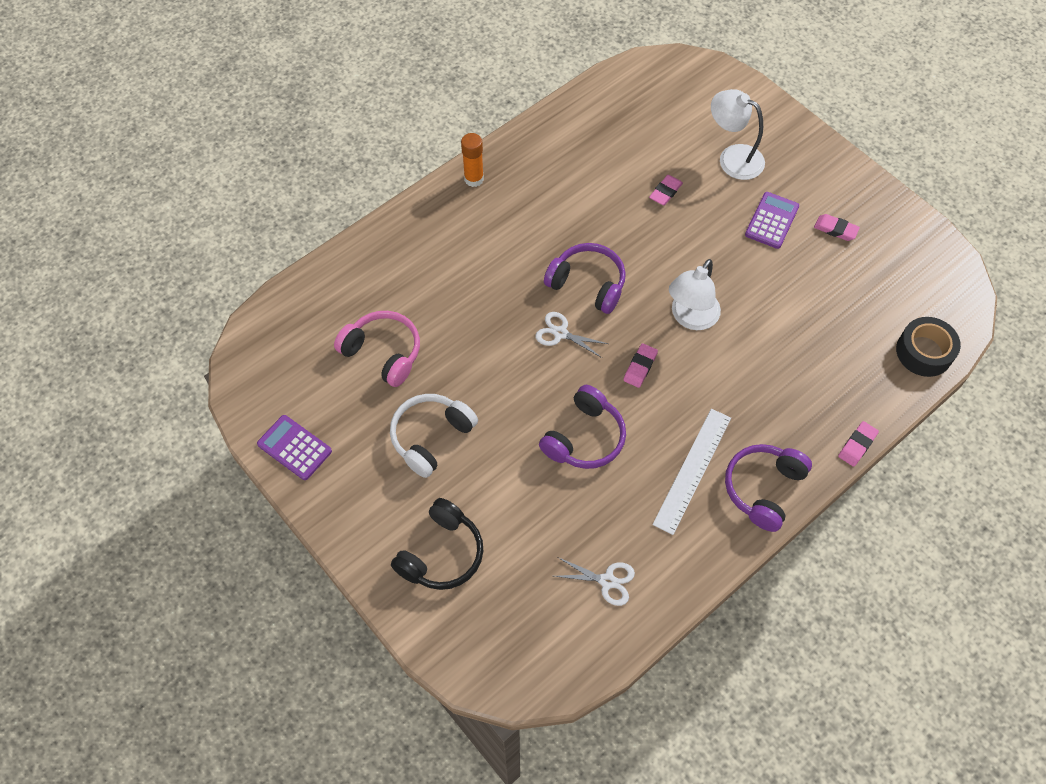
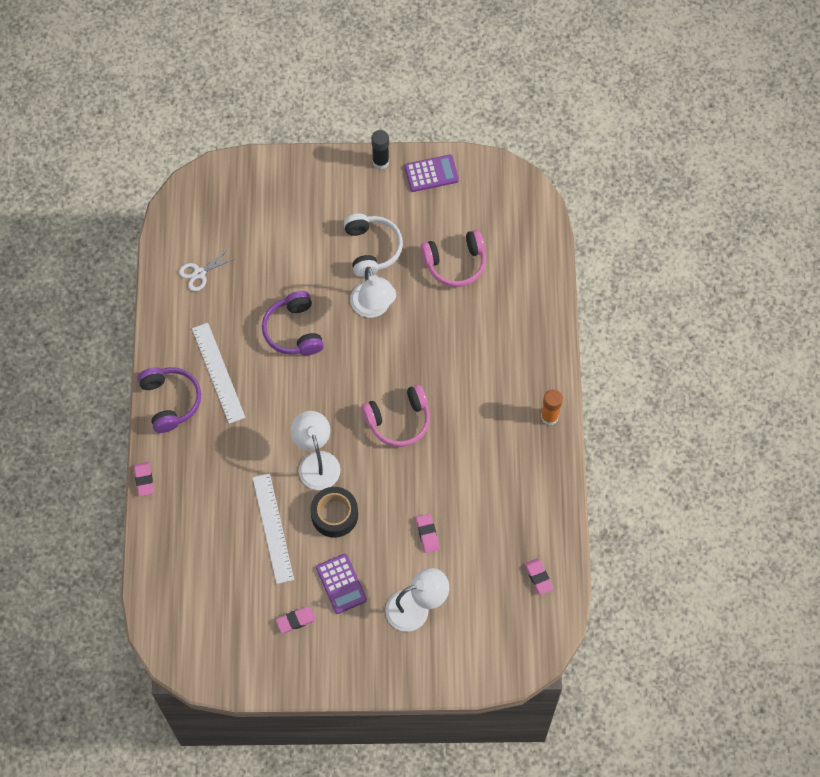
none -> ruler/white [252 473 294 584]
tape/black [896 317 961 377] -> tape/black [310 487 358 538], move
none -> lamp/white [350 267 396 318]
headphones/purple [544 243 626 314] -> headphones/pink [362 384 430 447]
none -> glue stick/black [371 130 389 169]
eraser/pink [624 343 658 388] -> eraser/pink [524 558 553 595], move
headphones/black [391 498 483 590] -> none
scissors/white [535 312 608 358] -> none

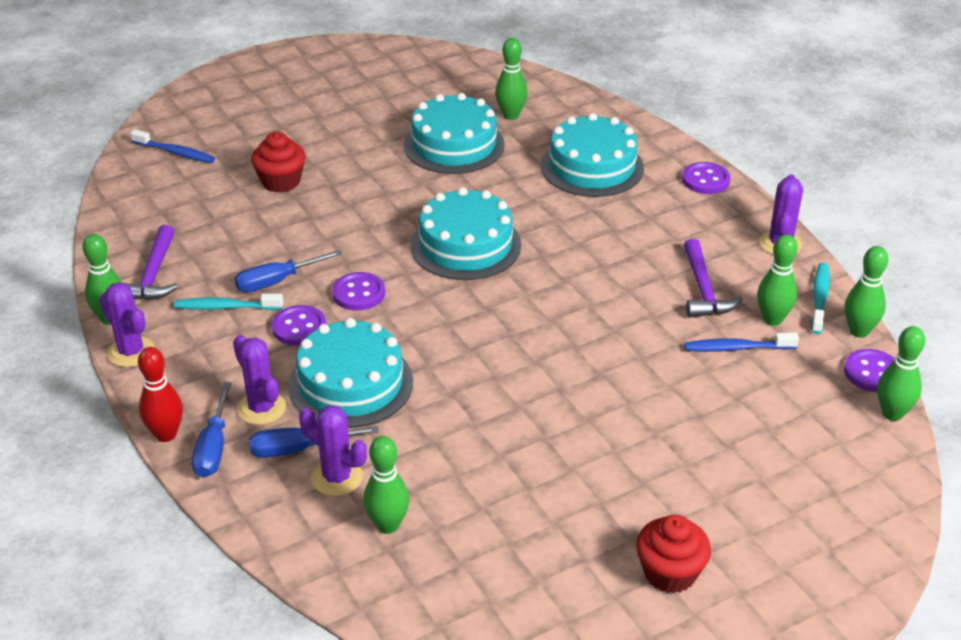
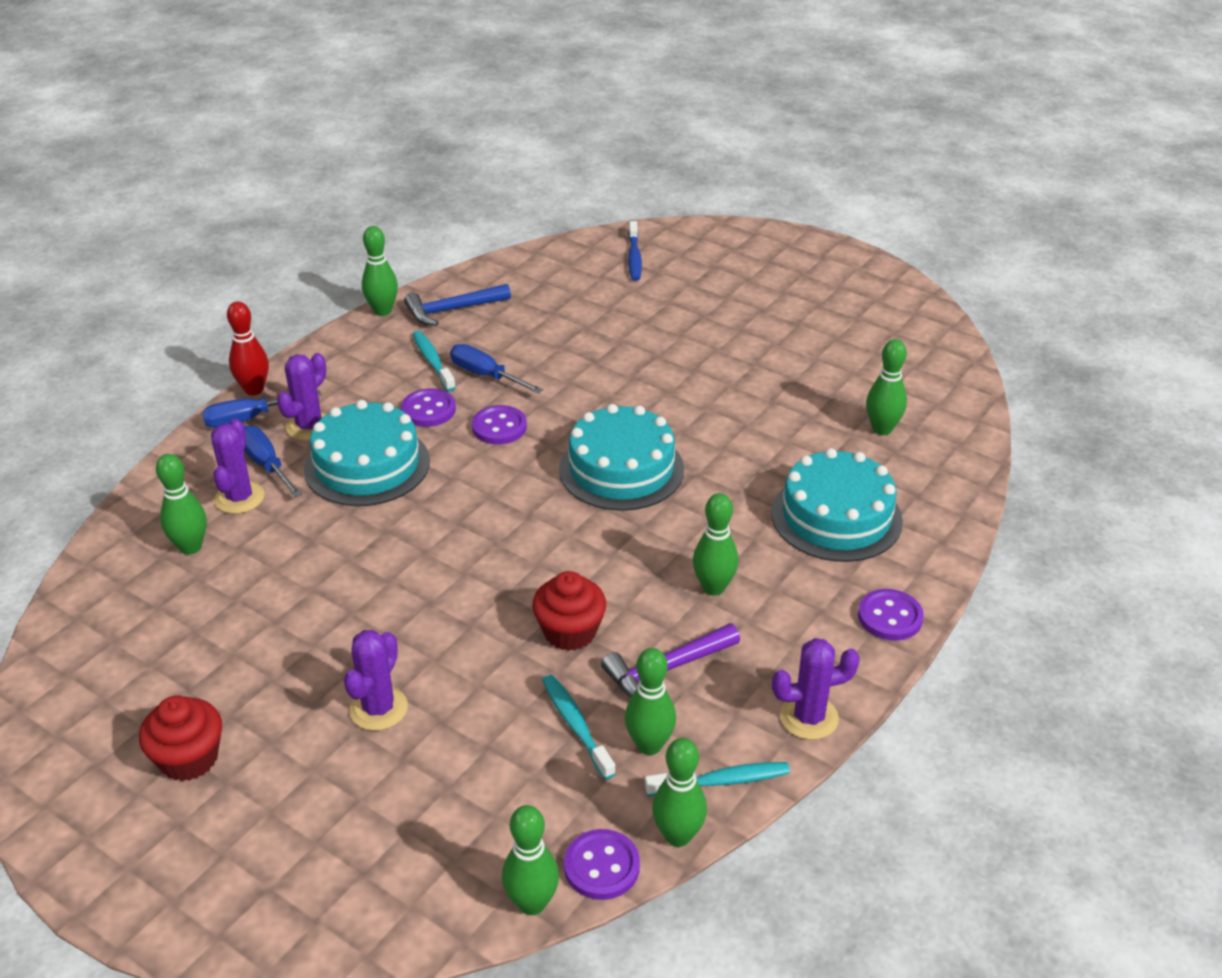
cactus/purple [100 282 155 367] -> cactus/purple [344 630 408 731], move
hammer/purple [124 225 178 300] -> hammer/blue [404 284 511 326]
cupcake/red [251 131 306 193] -> cupcake/red [532 571 606 651], move
toothbrush/blue [685 333 799 352] -> toothbrush/turquoise [542 675 616 780]
none -> bowling pin/green [693 493 739 596]
cake/turquoise [404 93 505 174] -> none

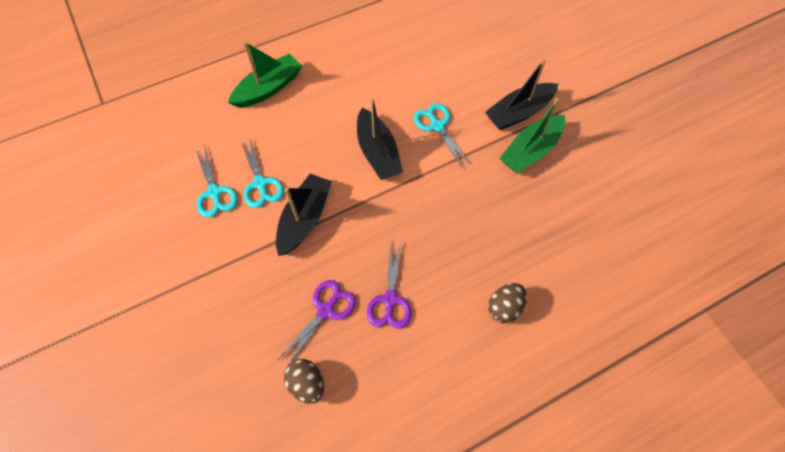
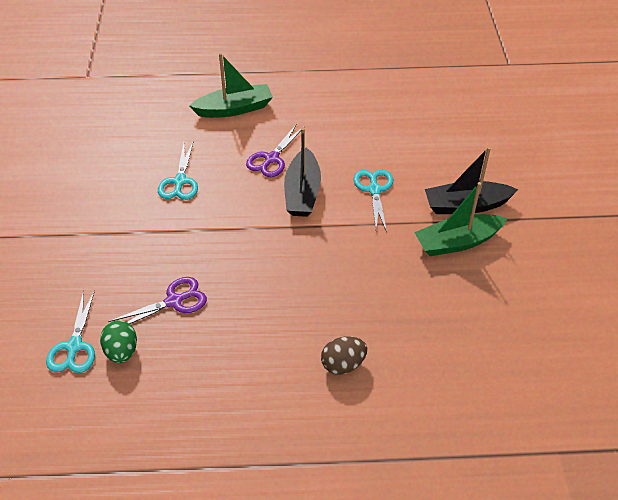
scissors/turquoise [196 147 238 218] -> scissors/turquoise [46 290 95 373], move
egg/brown [284 359 324 404] -> egg/green [100 320 137 363]
scissors/purple [367 241 411 329] -> scissors/purple [246 124 305 177], move
boat/black [276 174 332 256] -> none

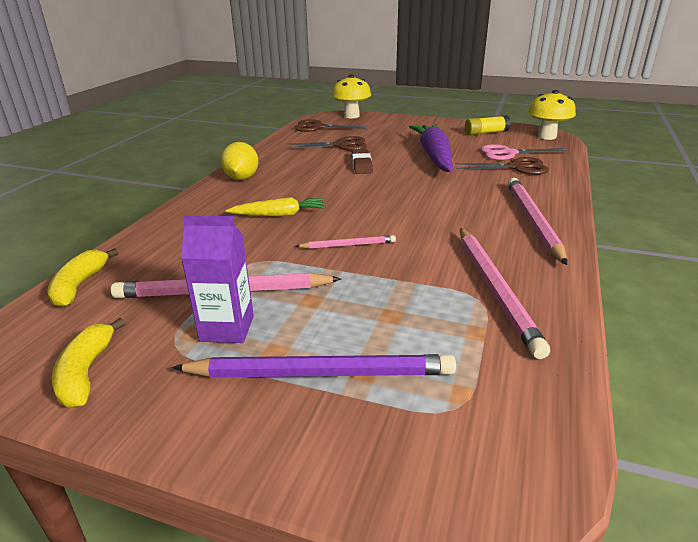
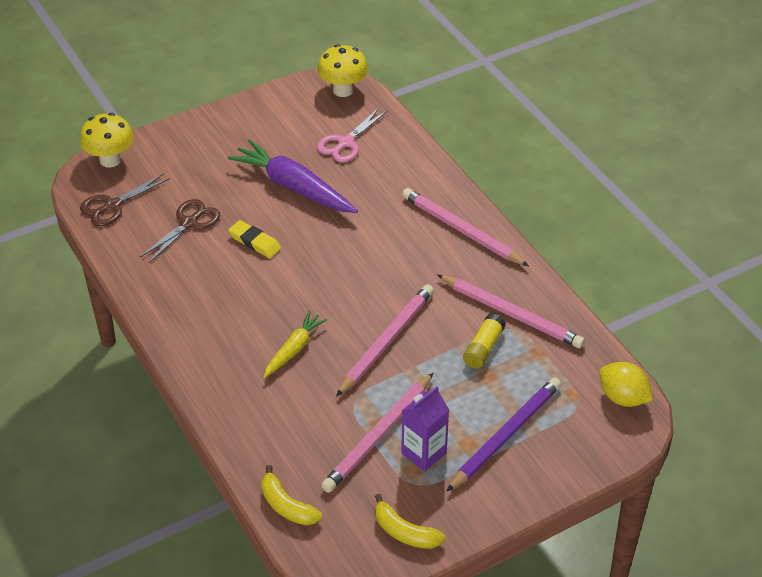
eraser/brown [352 149 373 174] -> eraser/yellow [228 220 281 258]
pencil/pink [295 235 396 249] -> pencil/pink [336 284 434 397], x1.95
glue stick/yellow [465 115 511 135] -> glue stick/yellow [463 313 506 369], move
lemon/yellow [221 142 259 180] -> lemon/yellow [599 362 653 407], move
scissors/brown [455 157 549 175] -> none

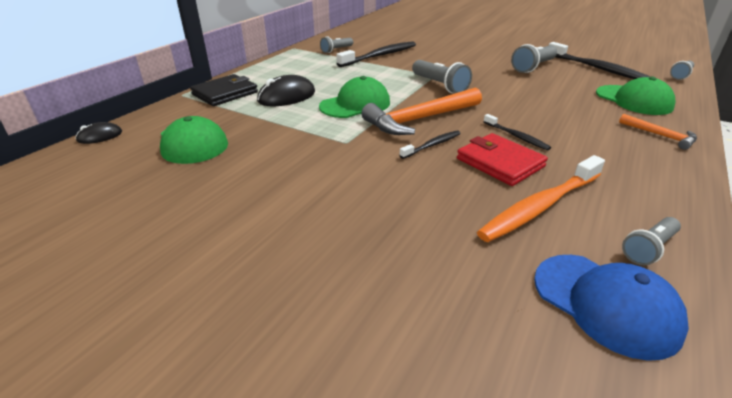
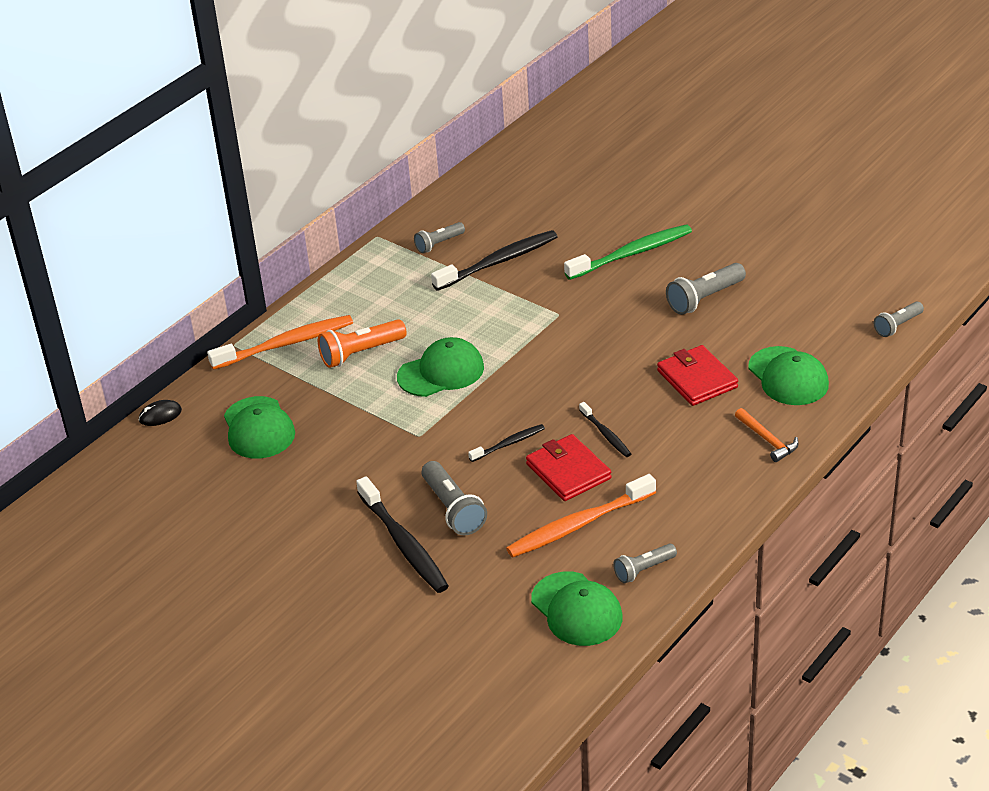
wallet/black [190 74 258 106] -> toothbrush/orange [207 315 353 370]
mouse/black [257 75 315 106] -> flashlight/orange [318 319 407 368]
toothbrush/black [549 42 651 79] -> toothbrush/black [356 476 449 593], move
flashlight/grey [412 60 472 93] -> flashlight/grey [422 461 487 535], move
cap/blue [534 255 689 361] -> cap/green [531 571 622 646]
none -> toothbrush/green [564 224 692 280]
none -> wallet/red [657 345 738 406]
hammer/orange [361 88 482 135] -> none

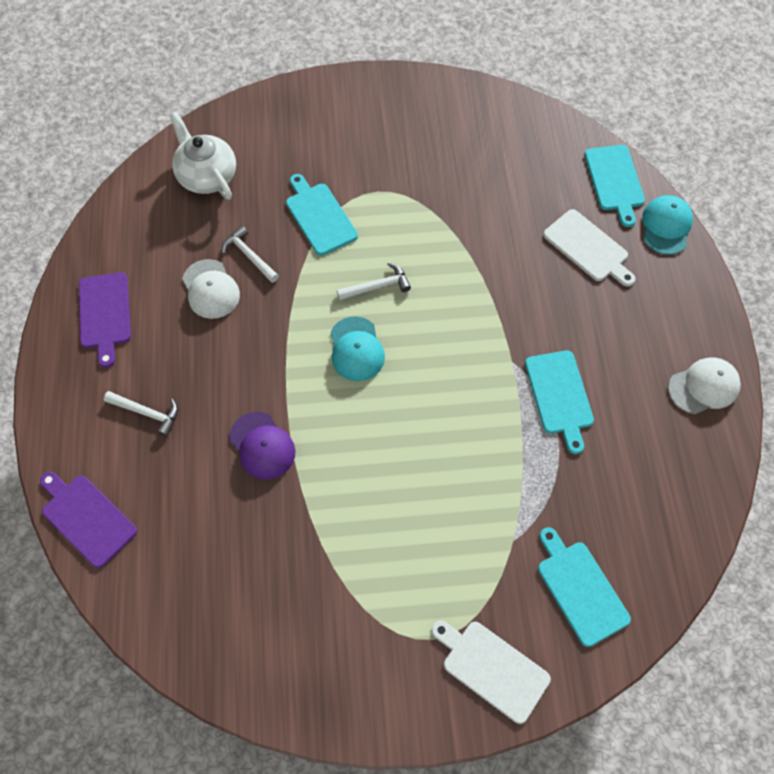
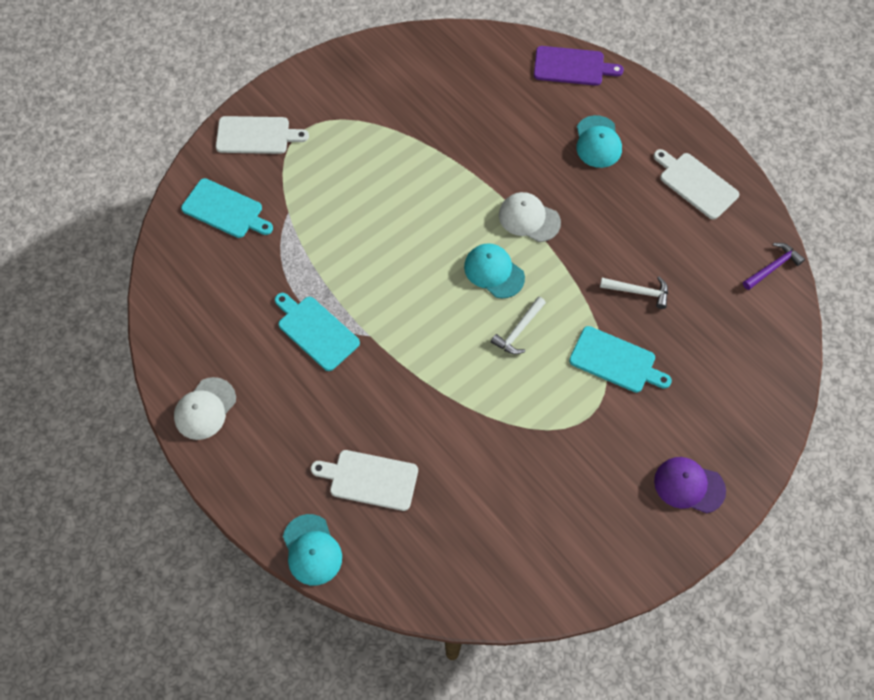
cap/white [182 259 240 319] -> cap/white [499 192 561 242], move
hammer/white [104 391 178 437] -> cap/turquoise [576 115 622 168]
cutting board/purple [79 272 131 368] -> cutting board/white [653 149 739 220]
cap/purple [229 412 295 480] -> cap/purple [654 457 726 513], move
none -> hammer/purple [743 243 805 290]
teapot/white [169 112 236 200] -> none
cutting board/turquoise [584 145 645 227] -> none

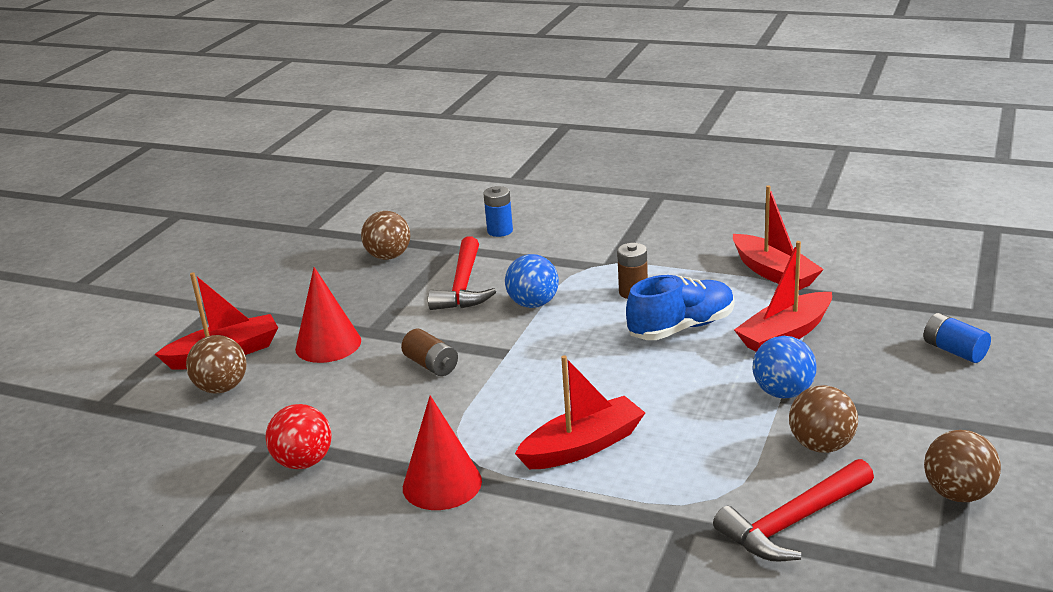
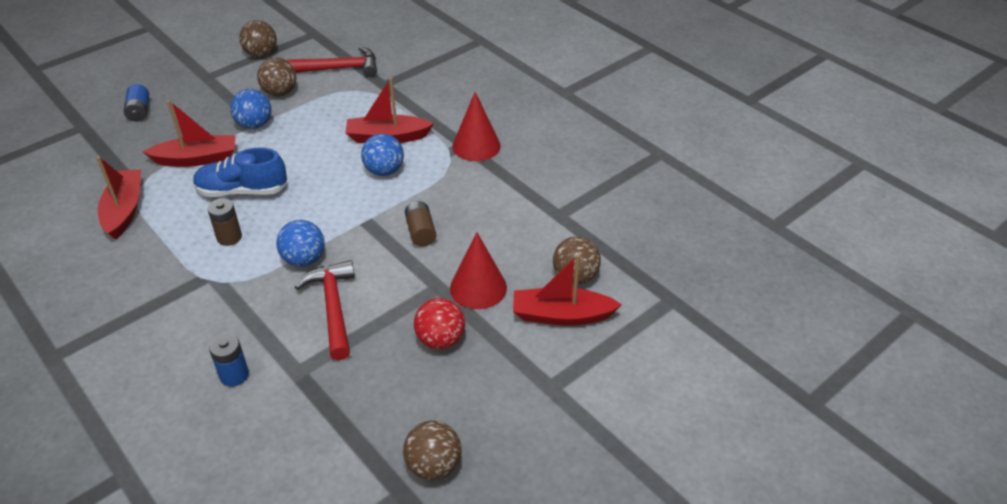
hammer/red [428 236 496 310] -> hammer/red [295 260 355 360], 45 degrees counterclockwise
none -> ball/blue [361 134 404 176]
ball/brown [361 211 411 260] -> ball/brown [403 420 461 480], move
ball/red [265 404 332 469] -> ball/red [414 298 465 349], move

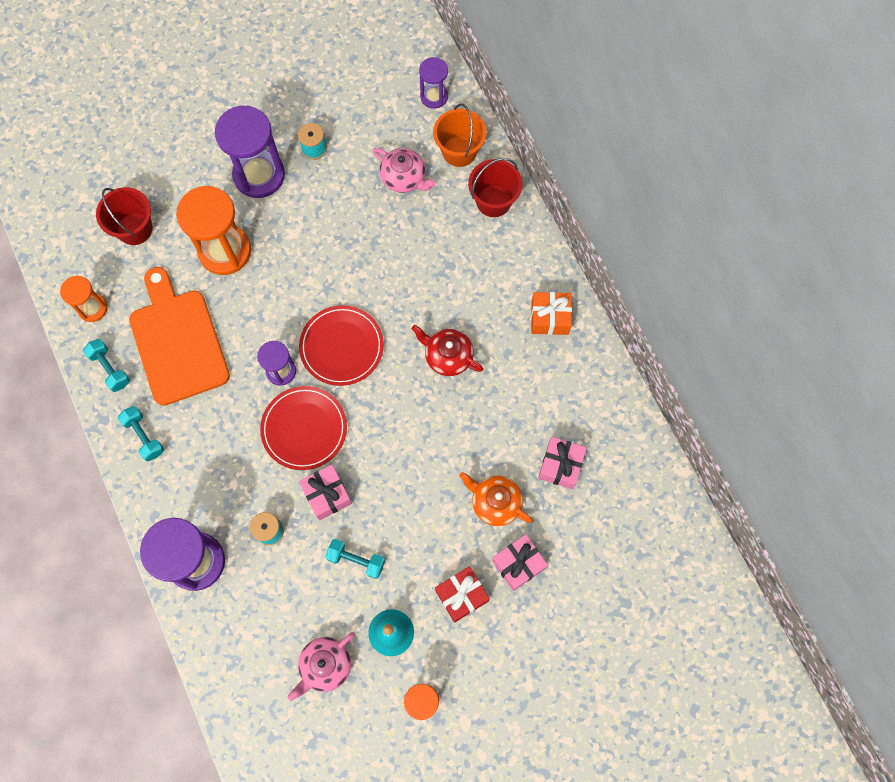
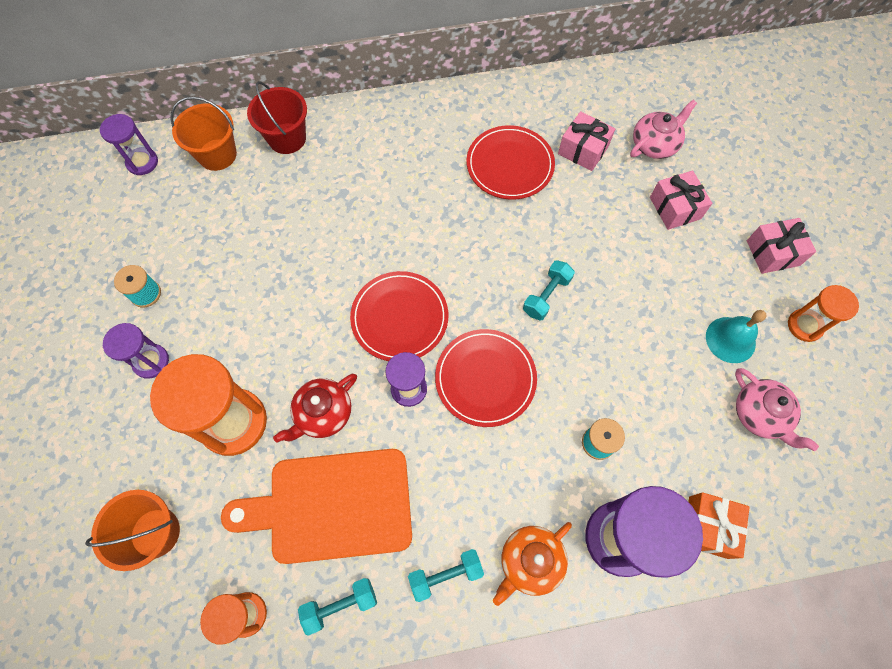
bucket/red [96 187 153 245] -> bucket/orange [85 490 180 571]
hourglass/purple [215 106 285 198] -> hourglass/purple [103 323 169 379], x0.55
teapot/red [412 325 483 376] -> teapot/red [273 374 357 443], move
none -> plate/red [467 125 555 199]
teapot/orange [459 472 533 526] -> teapot/orange [493 522 572 606], move
dumbbell/turquoise [326 539 385 579] -> dumbbell/turquoise [523 260 575 321], move
teapot/pink [373 148 436 193] -> teapot/pink [630 100 697 159], move
gift/orange [531 292 572 335] -> gift/orange [689 492 750 559], move
gift/pink [299 465 352 520] -> gift/pink [747 218 816 274], move
gift/red [435 566 490 623] -> none

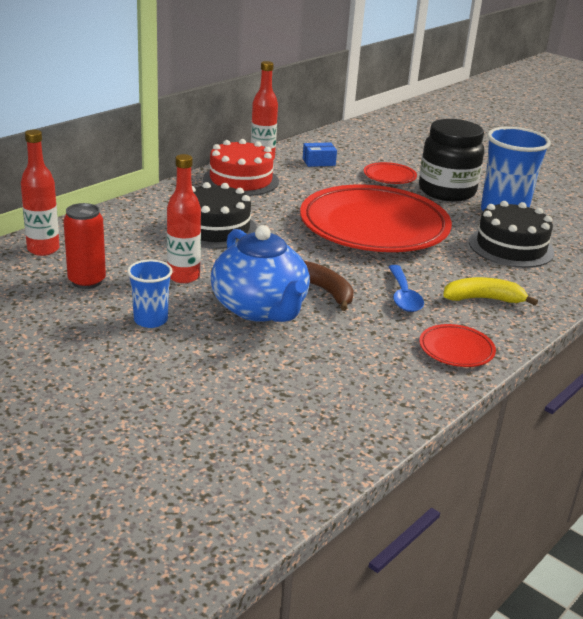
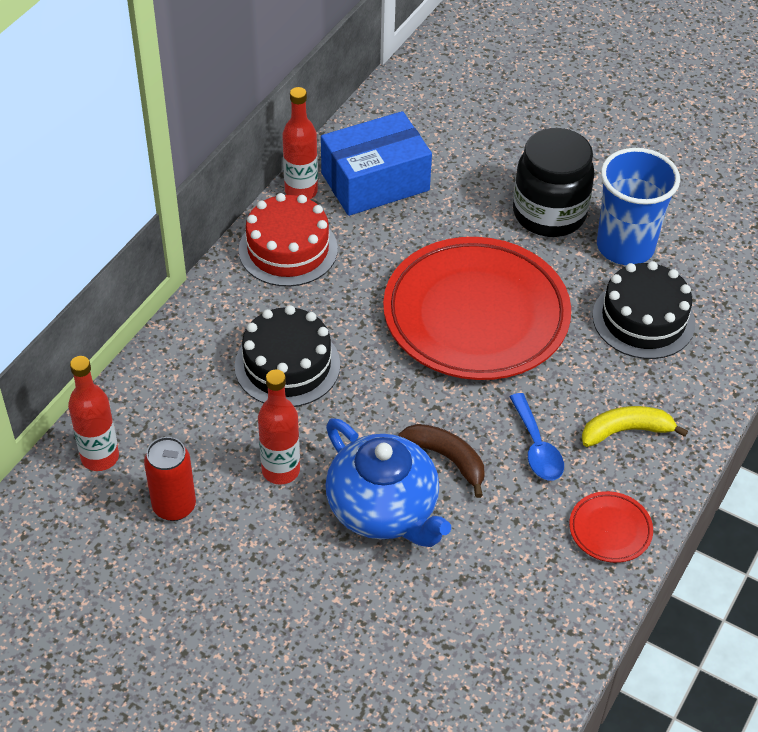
box/blue [303 142 337 167] -> box/blue [321 111 432 216], x2.34
cup/blue [127 260 173 328] -> none
plate/red [364 162 417 184] -> none

